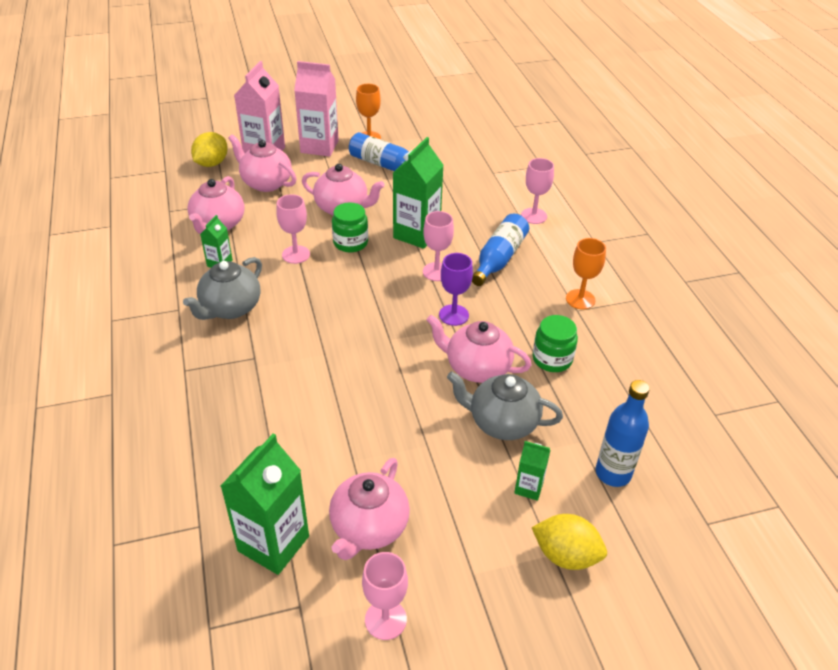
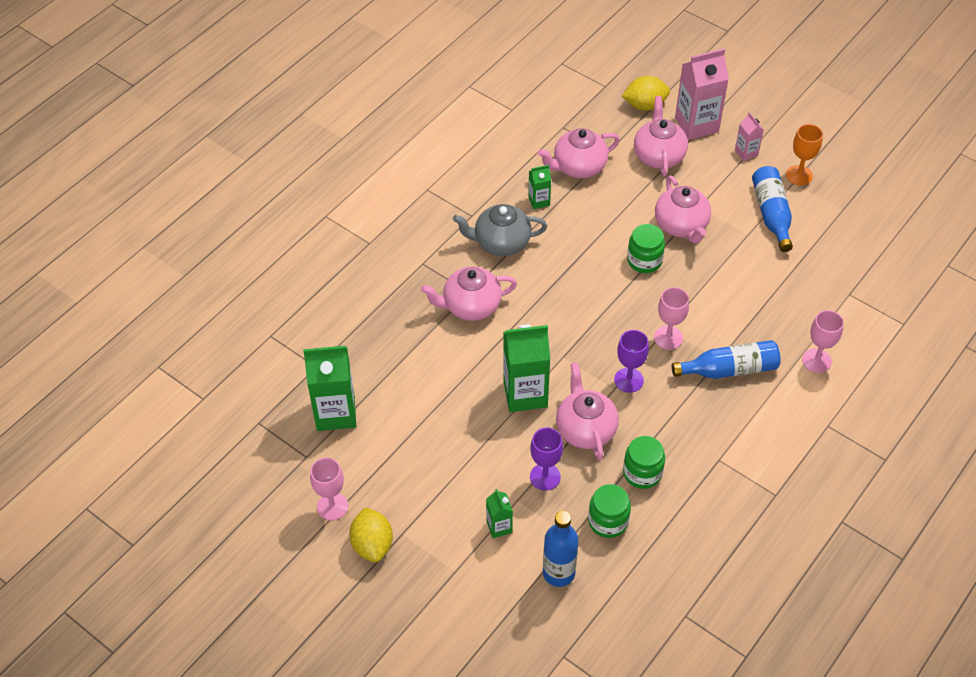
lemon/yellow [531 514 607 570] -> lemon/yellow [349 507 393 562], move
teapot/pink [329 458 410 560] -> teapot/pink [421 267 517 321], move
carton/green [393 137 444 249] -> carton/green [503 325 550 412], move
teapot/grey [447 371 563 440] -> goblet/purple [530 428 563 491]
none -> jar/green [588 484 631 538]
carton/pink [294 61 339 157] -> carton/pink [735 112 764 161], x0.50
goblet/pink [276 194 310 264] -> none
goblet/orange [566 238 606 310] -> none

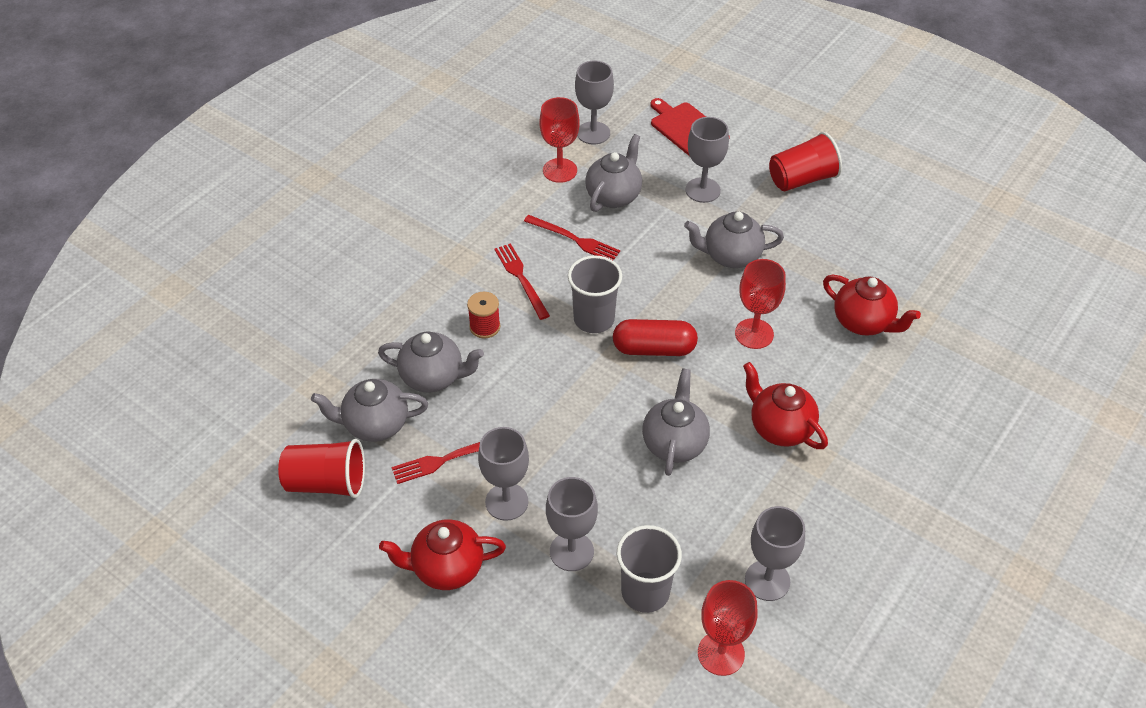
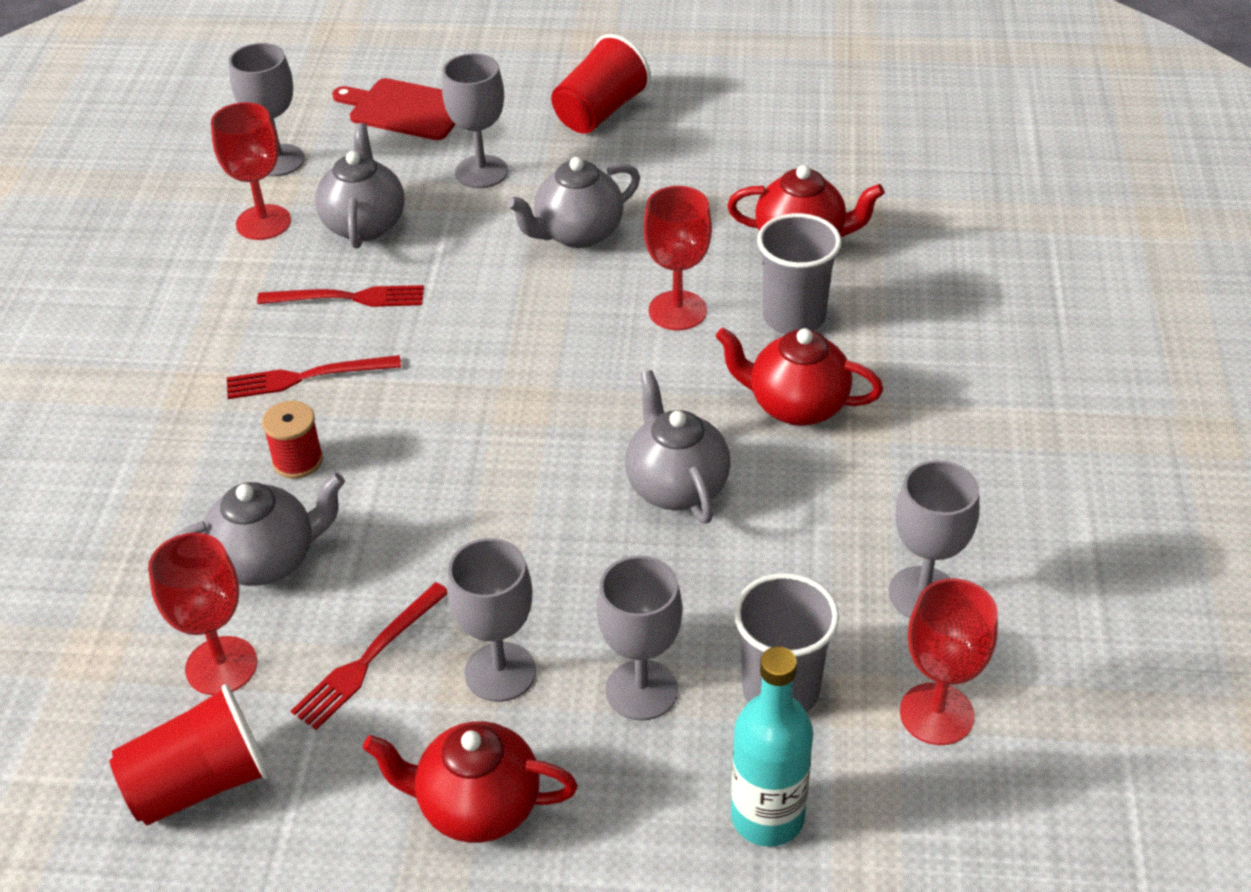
teapot/grey [311 379 428 442] -> goblet/red [148 533 257 695]
fork/red [494 243 550 320] -> fork/red [227 355 401 399], 45 degrees counterclockwise
teapot/red [379 519 506 590] -> teapot/red [363 721 578 843], 45 degrees clockwise
none -> bottle/turquoise [731 647 813 847]
cup/grey [568 255 622 333] -> cup/grey [757 213 841 334], move
capsule/red [613 319 698 356] -> none

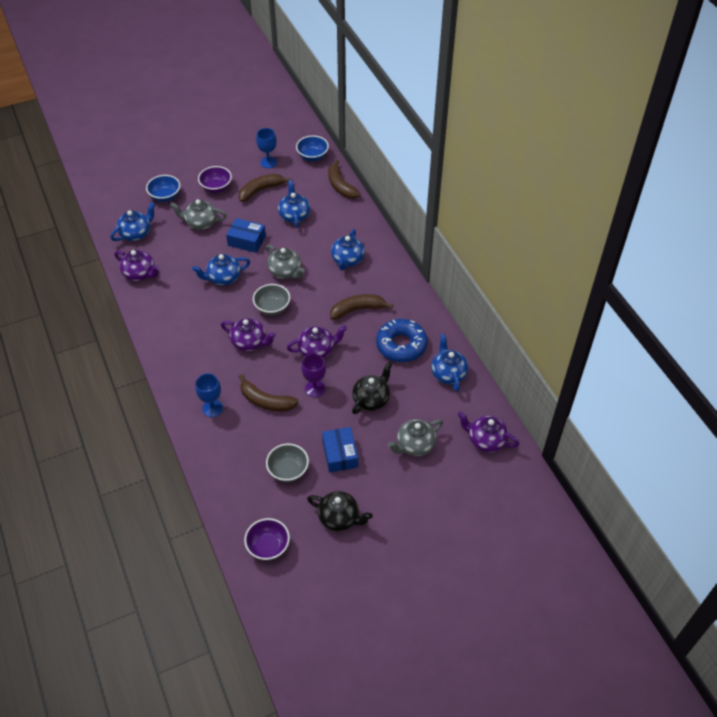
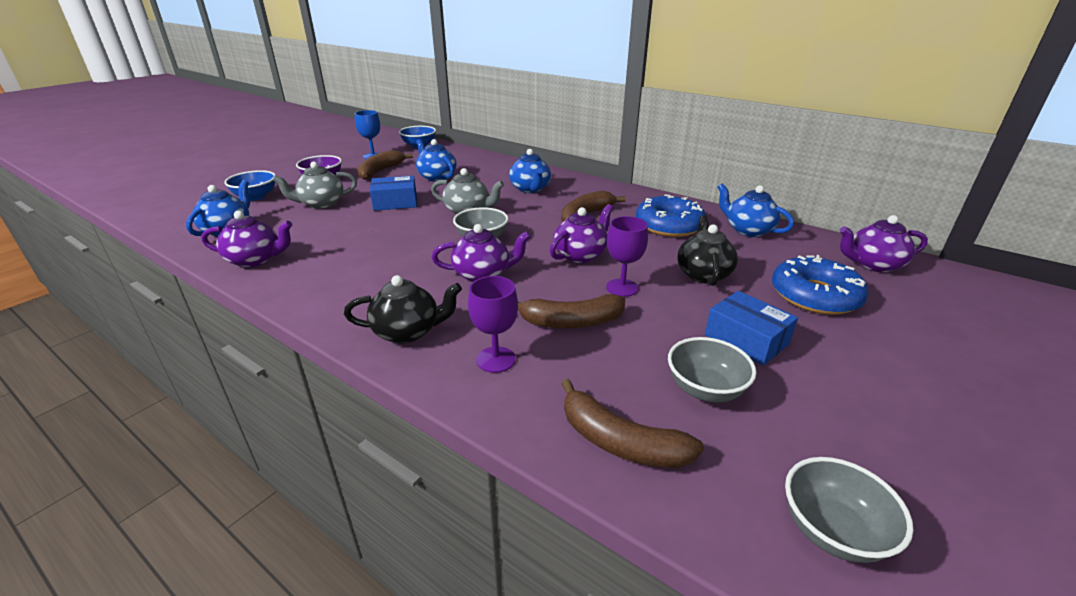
teapot/black [307 491 373 531] -> teapot/black [344 275 462 344], move
goblet/blue [195 373 223 417] -> goblet/purple [468 276 518 373]
banana/brown [328 159 361 199] -> banana/brown [561 379 704 468], move
teapot/grey [387 419 443 456] -> donut/blue [772 255 869 315]
bowl/purple [244 518 290 561] -> bowl/grey [785 457 914 563]
teapot/blue [192 254 250 285] -> none

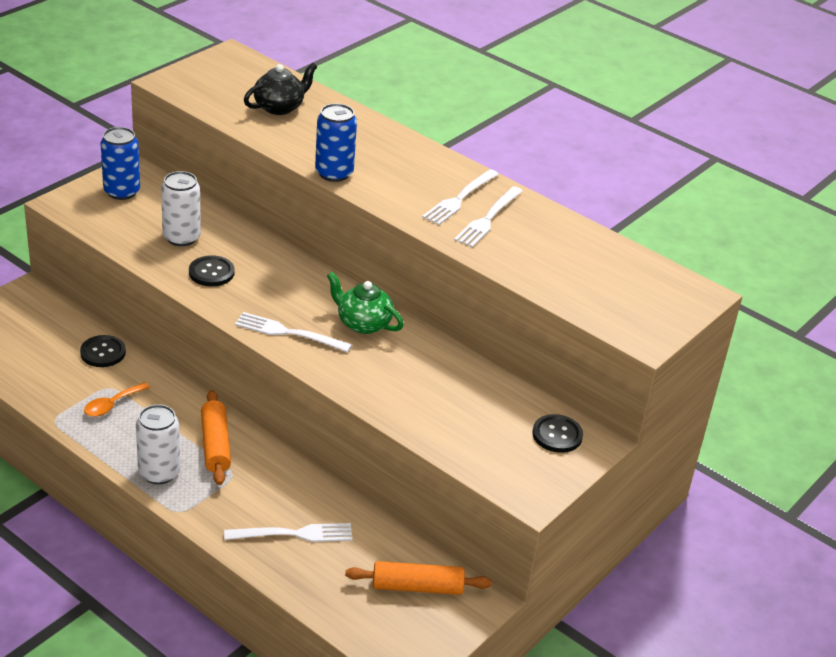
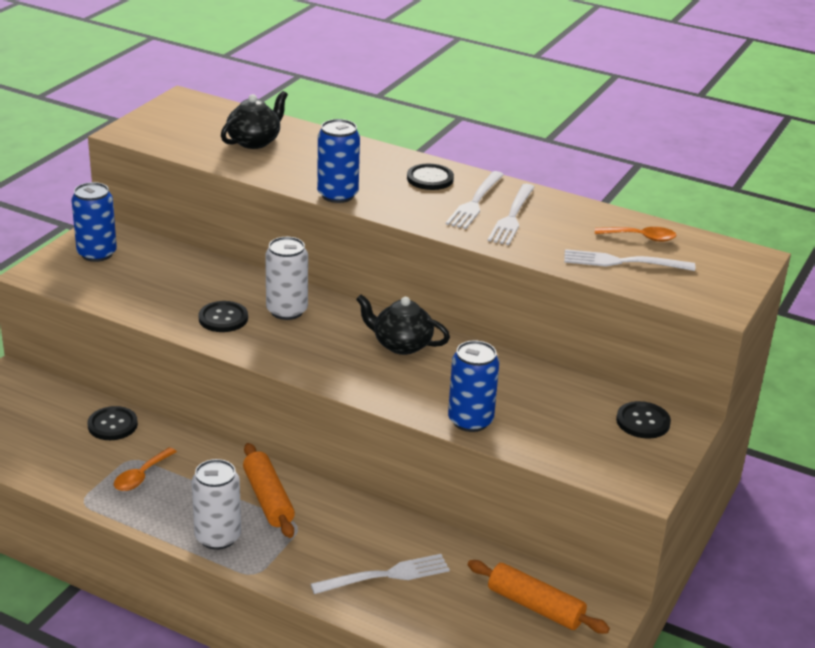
can/white [161 171 201 246] -> can/white [265 237 308 320], move
teapot/green [327 272 404 334] -> teapot/black [356 295 450 355]
none -> button/black [407 163 454 190]
none -> can/blue [448 340 499 432]
rolling pin/orange [345 561 492 595] -> rolling pin/orange [468 560 610 634], 45 degrees clockwise
fork/white [235 312 352 352] -> fork/white [564 249 695 271], move
none -> spoon/orange [595 227 676 242]

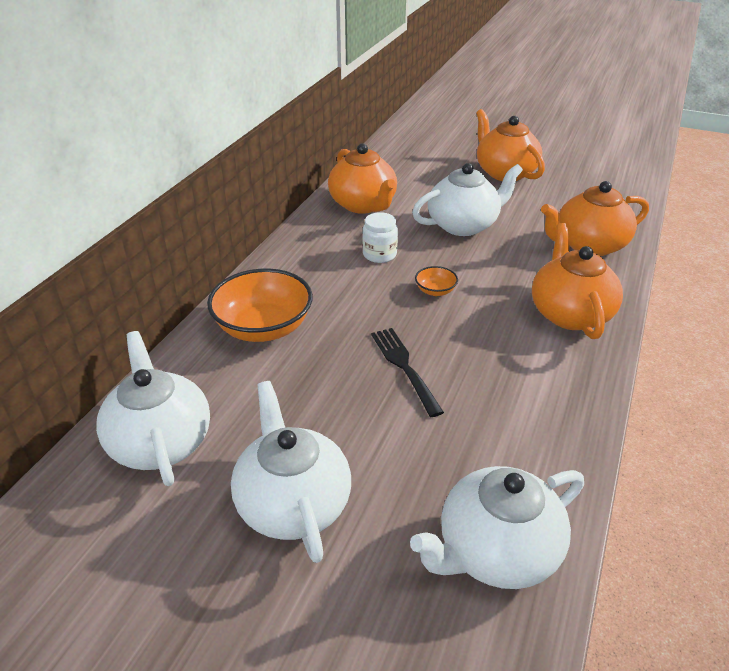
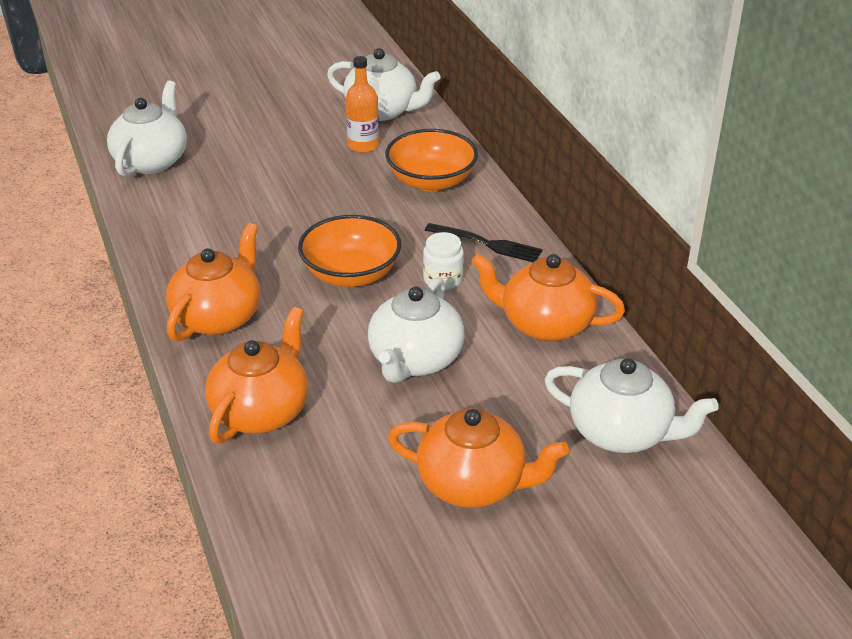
teapot/orange [532 223 623 339] -> teapot/orange [166 223 260 341], 105 degrees counterclockwise
bowl/orange [415 266 458 296] -> bowl/orange [298 215 401 287], x2.22
none -> bottle/orange [345 56 379 153]
fork/black [371 328 444 417] -> fork/black [425 223 543 262], move
teapot/white [231 381 351 563] -> teapot/white [544 358 719 453], move

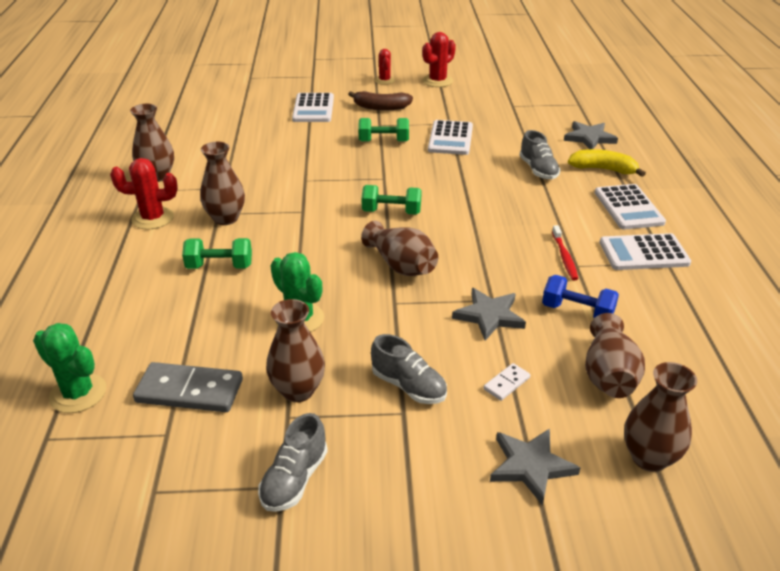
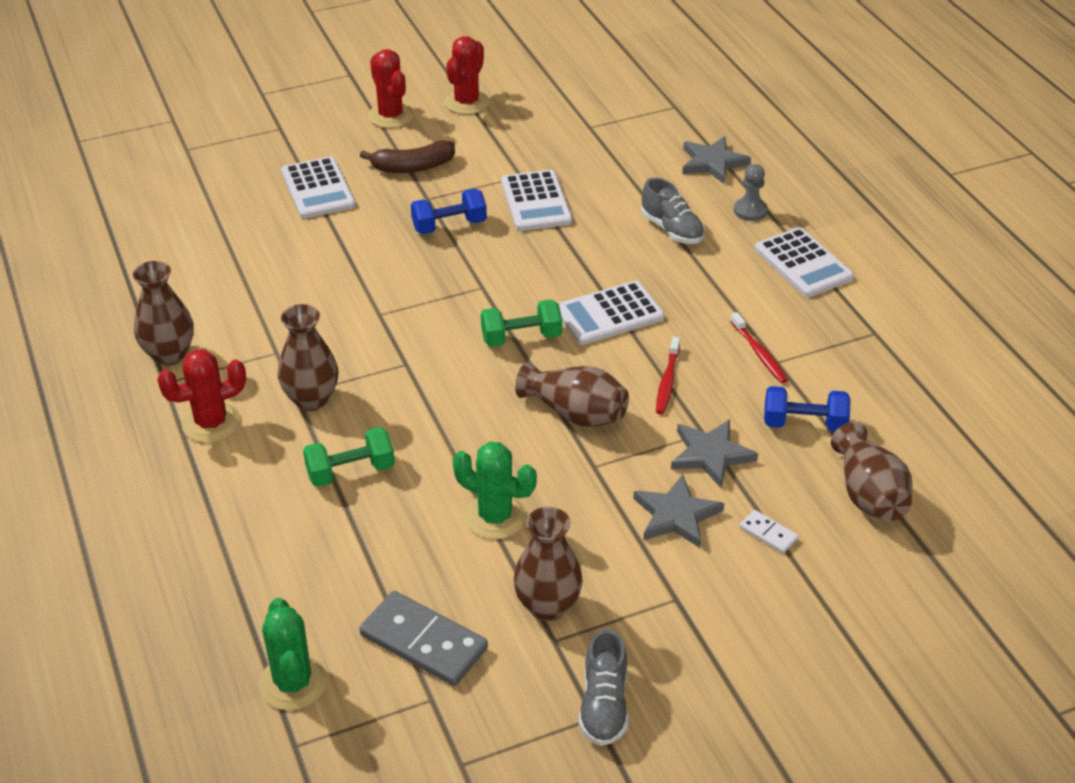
cactus/green [33 323 106 413] -> cactus/green [259 598 327 711], 60 degrees clockwise
domino/grey [133 362 243 412] -> domino/grey [359 591 488 686], 45 degrees clockwise
cactus/red [375 49 395 85] -> cactus/red [368 49 414 128], x1.53
dumbbell/green [359 118 409 142] -> dumbbell/blue [411 189 487 234]
calculator/white [600 233 691 270] -> calculator/white [558 281 665 345], move
star/grey [490 428 580 506] -> star/grey [633 474 724 548], move
none -> toothbrush/red [656 337 680 414]
banana/yellow [568 149 646 177] -> pawn/grey [734 164 768 221]
domino/white [484 363 530 401] -> domino/white [739 510 799 553], 75 degrees counterclockwise
shoe/grey [371 334 447 404] -> none
vase/brown [624 362 697 472] -> none

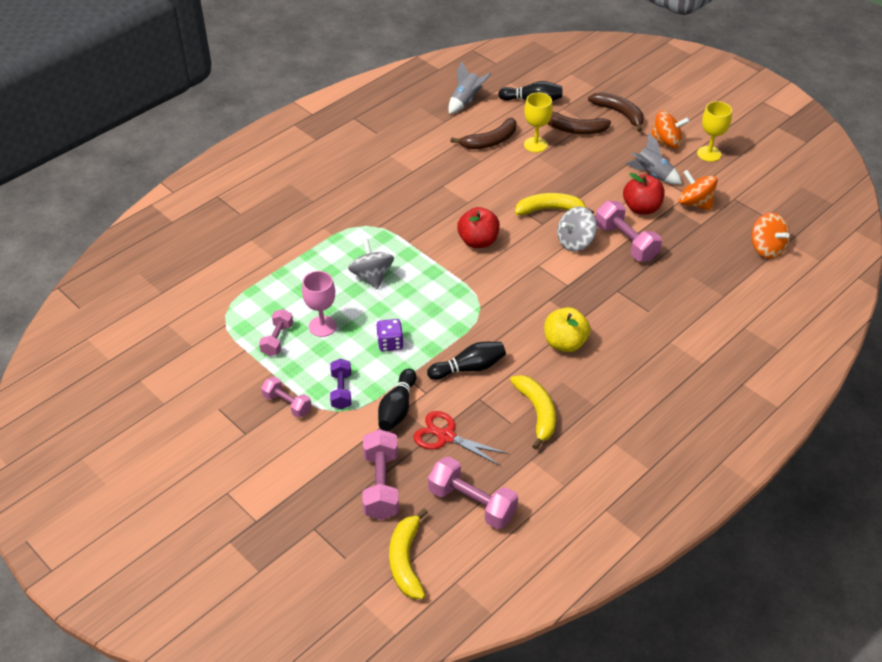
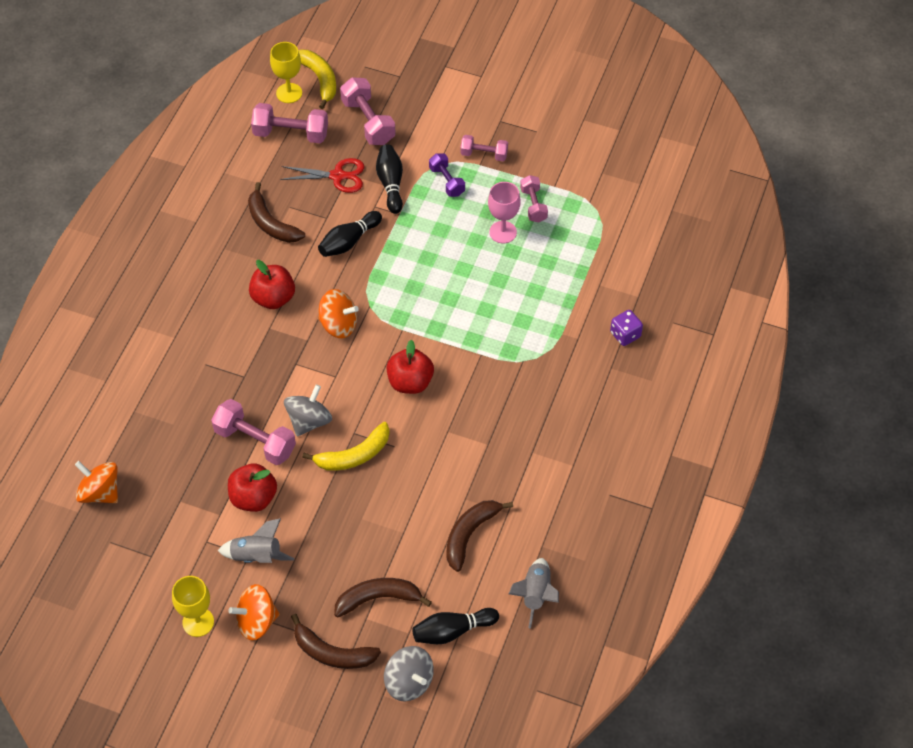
banana/yellow [510 375 556 450] -> banana/brown [248 182 305 243]
apple/yellow [544 307 590 352] -> apple/red [249 260 295 309]
goblet/yellow [524 93 553 153] -> goblet/yellow [270 42 302 103], move
spinning top/orange [679 170 718 211] -> spinning top/orange [318 289 359 338], move
spinning top/grey [348 239 394 289] -> spinning top/grey [384 646 434 702], move
dice/purple [377 319 404 352] -> dice/purple [610 310 643 346], move

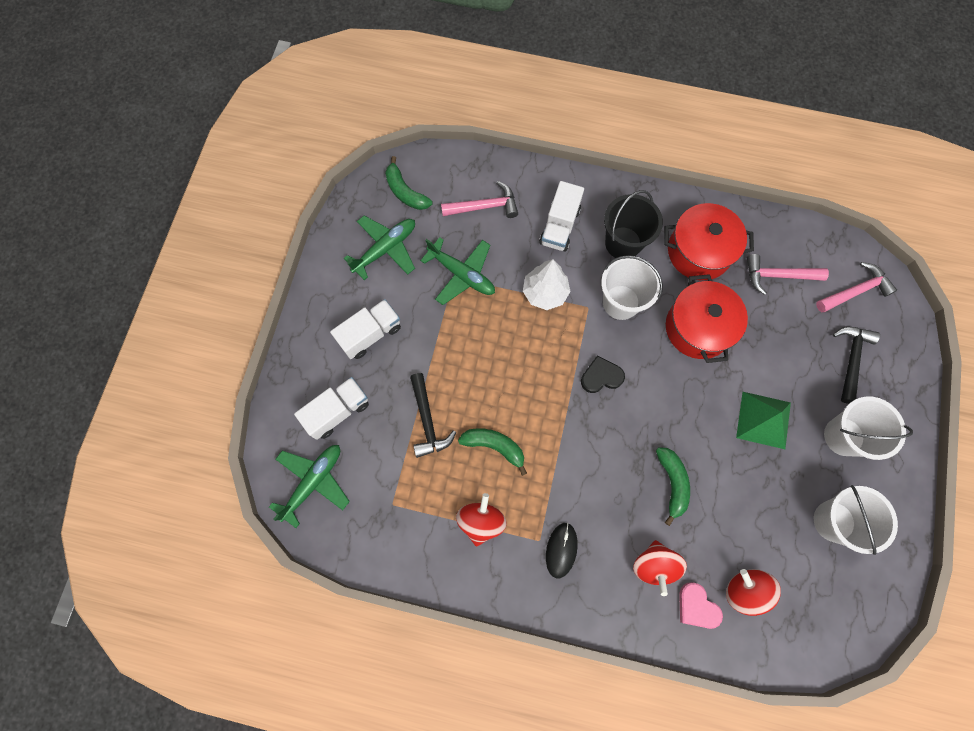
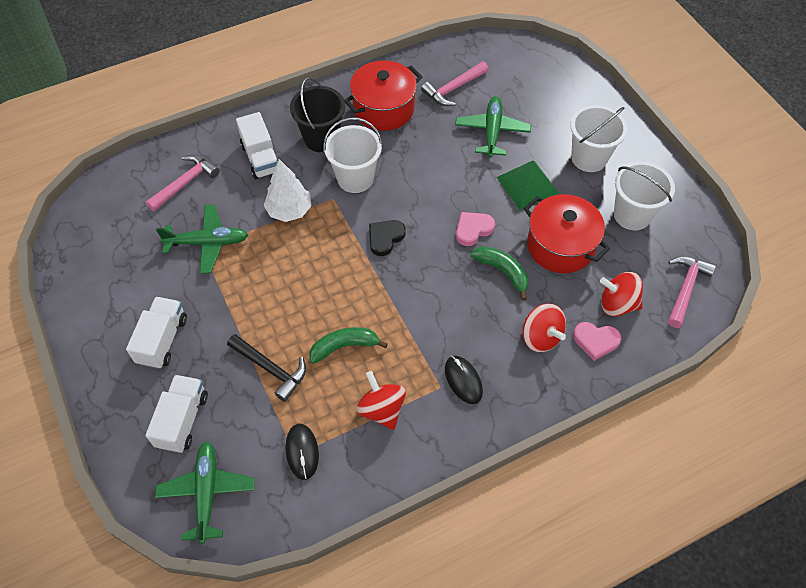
none -> mouse/black [286 424 319 480]
plane/green [344 216 415 280] -> plane/green [455 96 531 158], move
none -> heart/pink [456 212 495 246]
pot/red [666 274 748 363] -> pot/red [524 194 610 273], move
hammer/pink [816 262 897 312] -> hammer/pink [668 256 716 328], move
banana/green [385 156 432 210] -> none
hammer/black [833 326 880 404] -> none

